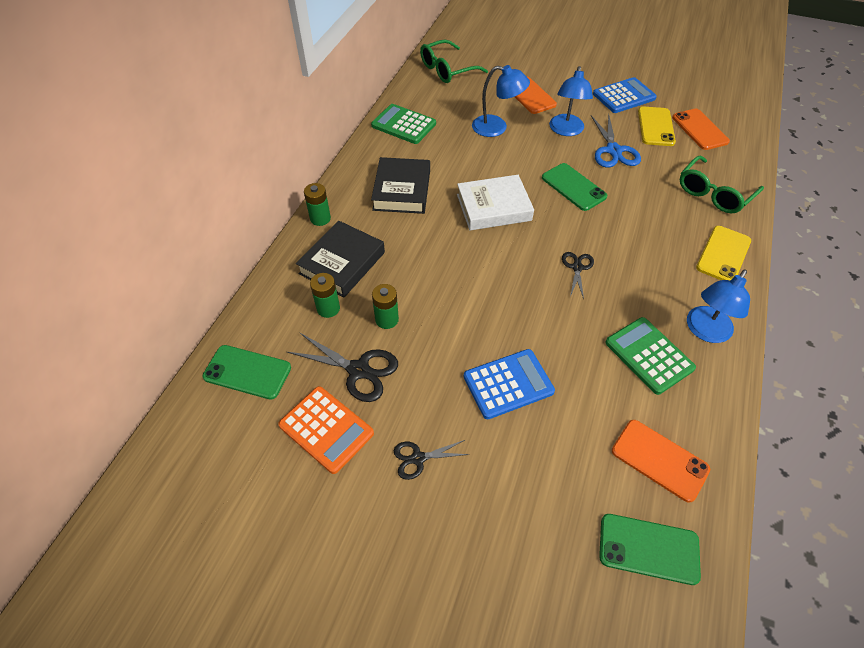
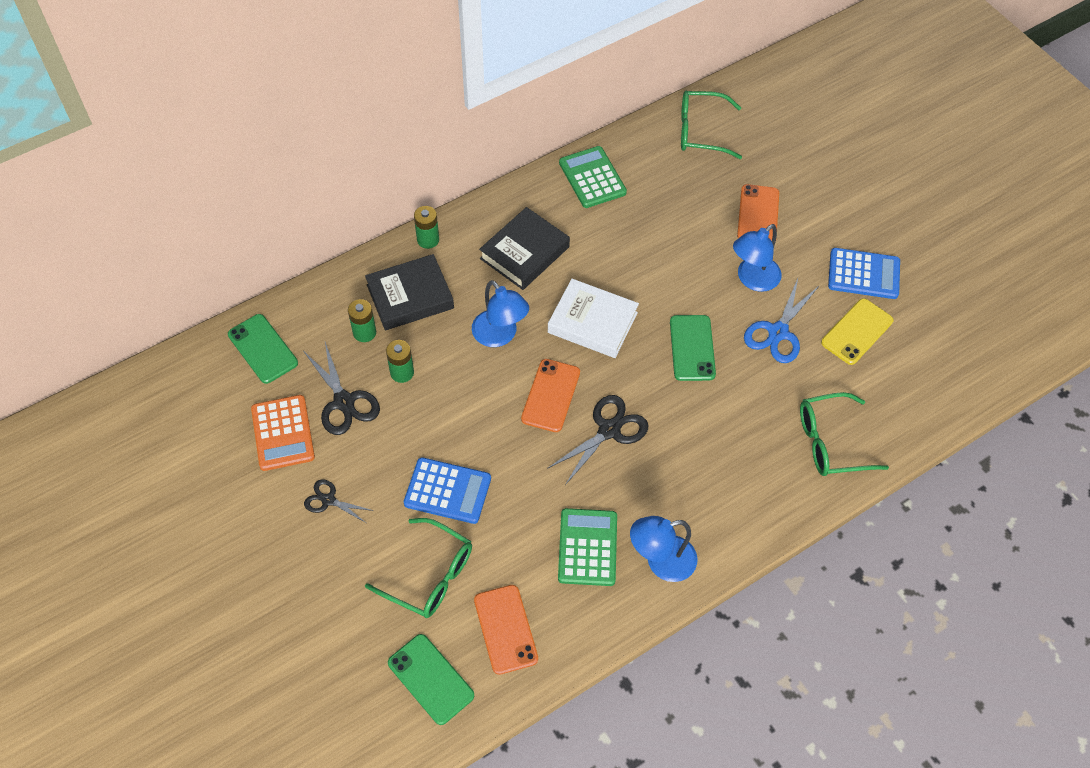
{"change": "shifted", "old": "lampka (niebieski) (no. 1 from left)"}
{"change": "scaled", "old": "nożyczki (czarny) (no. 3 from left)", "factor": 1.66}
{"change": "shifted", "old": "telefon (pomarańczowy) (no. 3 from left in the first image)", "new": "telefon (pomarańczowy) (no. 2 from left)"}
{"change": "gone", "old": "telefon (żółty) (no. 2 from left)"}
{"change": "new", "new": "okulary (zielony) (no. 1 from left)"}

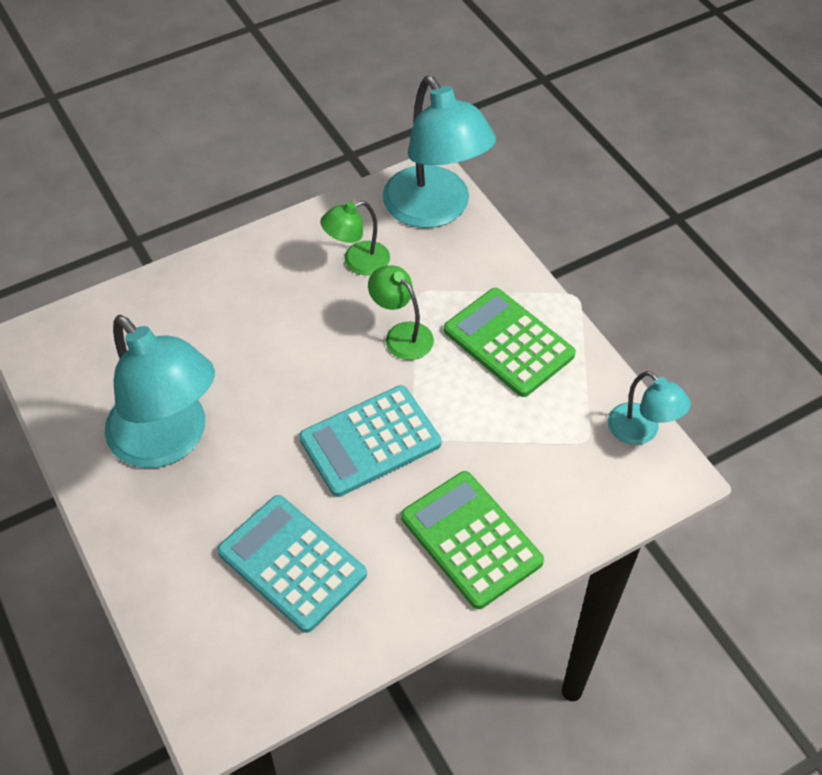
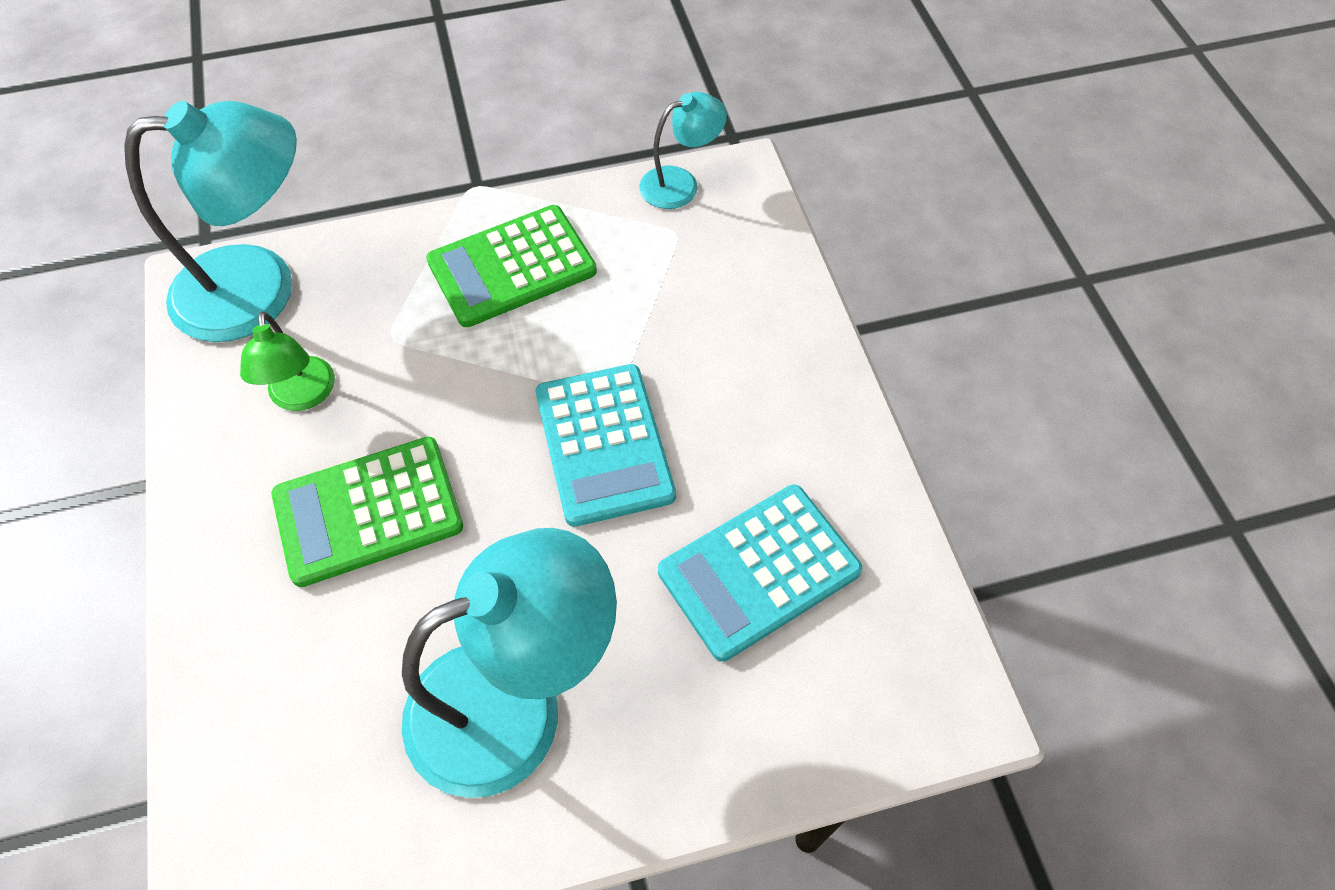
{"change": "gone", "old": "lampka (zielony) (no. 2 from left)"}
{"change": "shifted", "old": "kalkulator (zielony) (no. 1 from left)"}

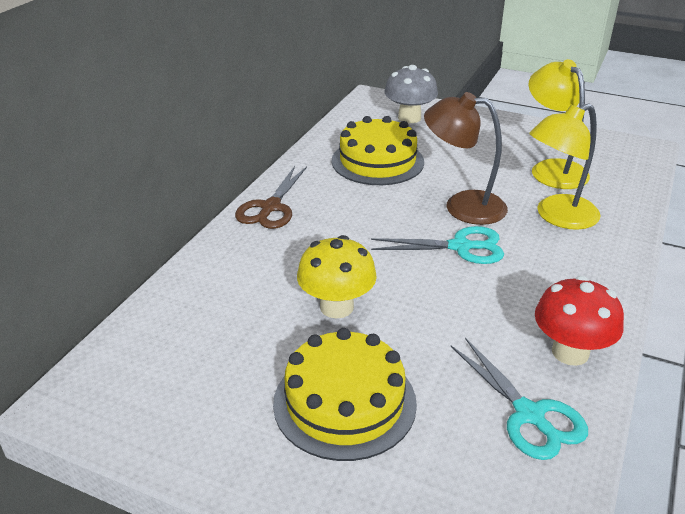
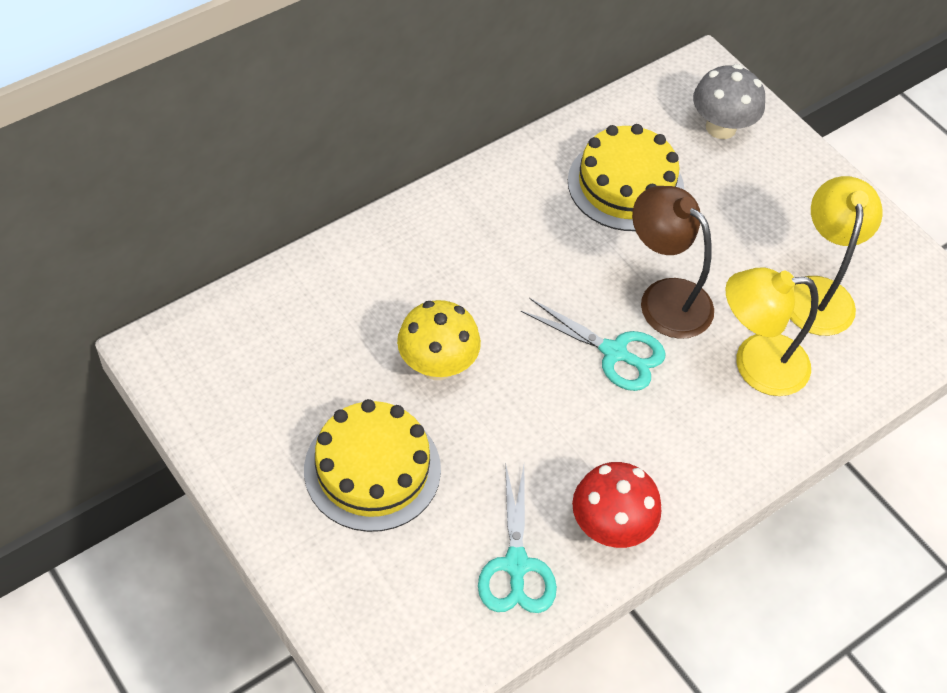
{"change": "gone", "old": "nożyczki (brązowy)"}

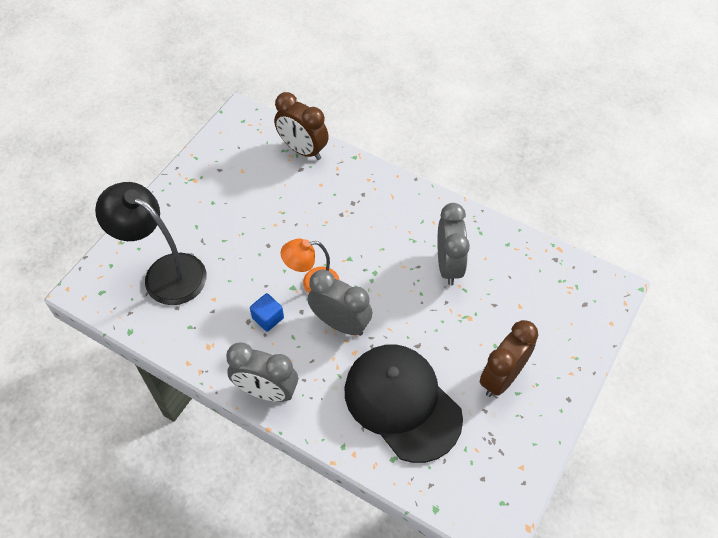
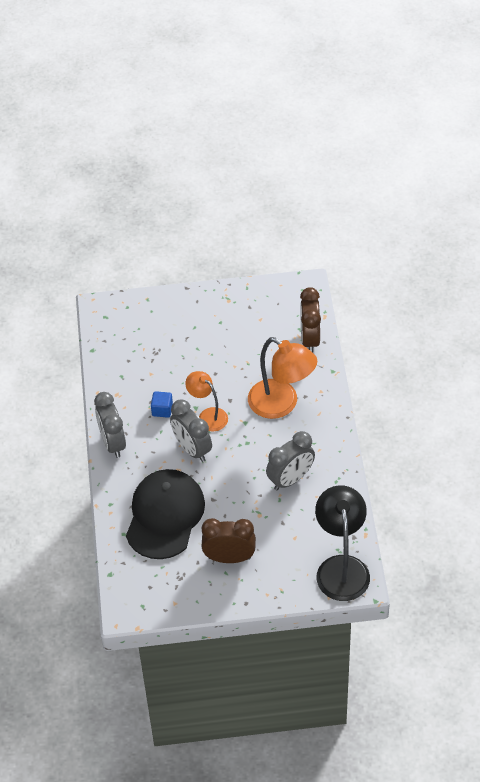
{"change": "shifted", "old": "lampka (czarny)"}
{"change": "rotated", "old": "budzik (szary) (no. 2 from left)", "degrees": 150}
{"change": "new", "new": "lampka (pomarańczowy) (no. 2 from left)"}

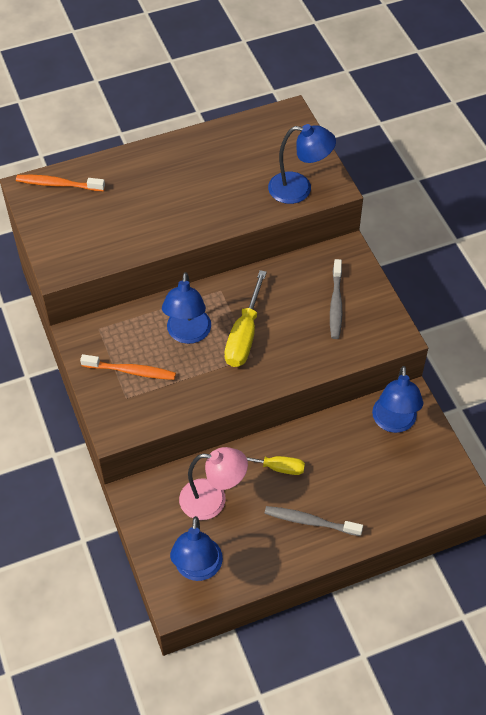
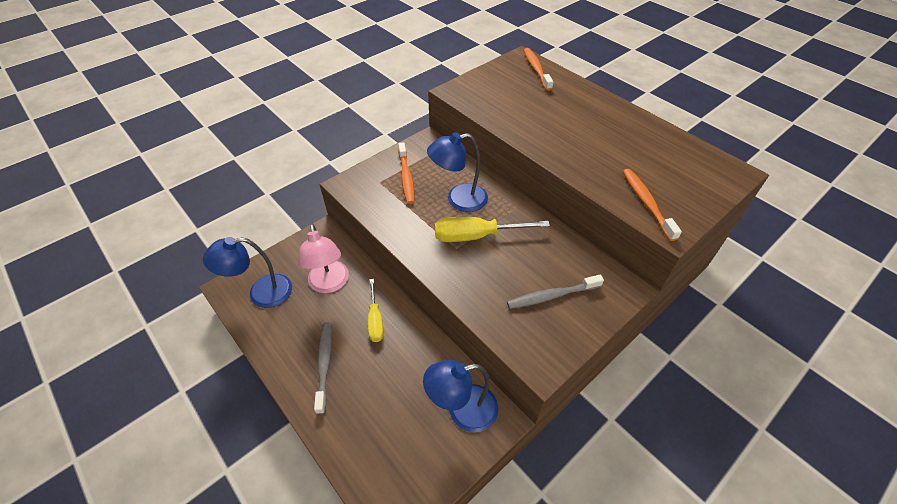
{"change": "swapped", "old": "lampka (niebieski) (no. 3 from left)", "new": "szczoteczka do zębów (pomarańczowy) (no. 3 from left)"}

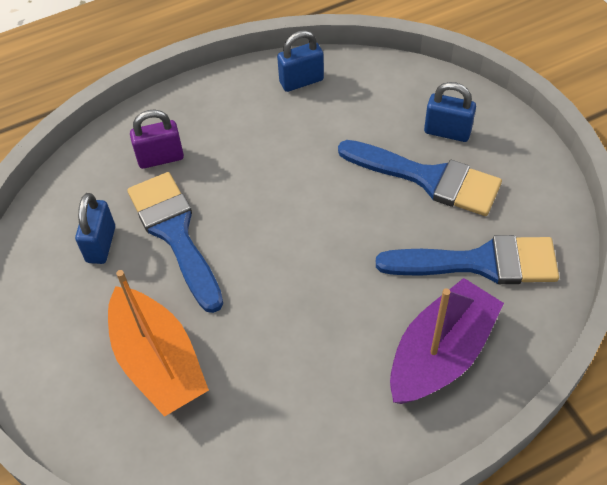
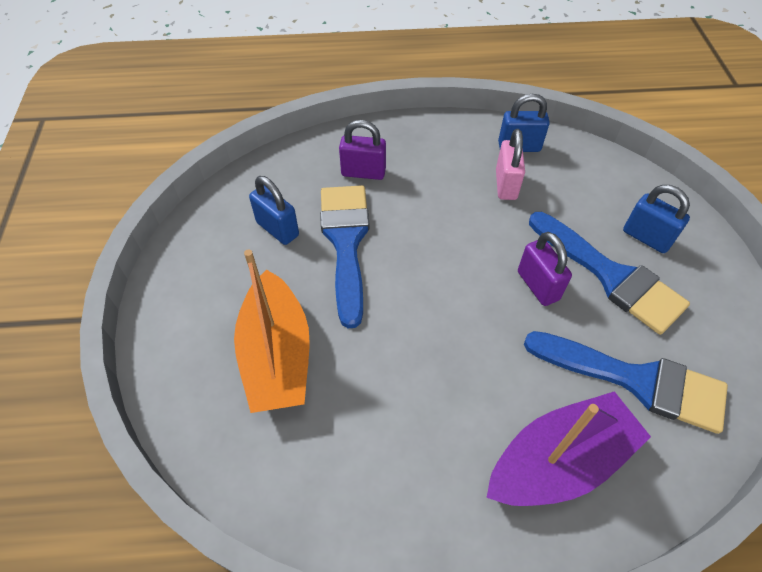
{"change": "rotated", "old": "kłódka (niebieski) (no. 1 from left)", "degrees": -75}
{"change": "new", "new": "kłódka (różowy)"}
{"change": "new", "new": "kłódka (fioletowy) (no. 2 from left)"}

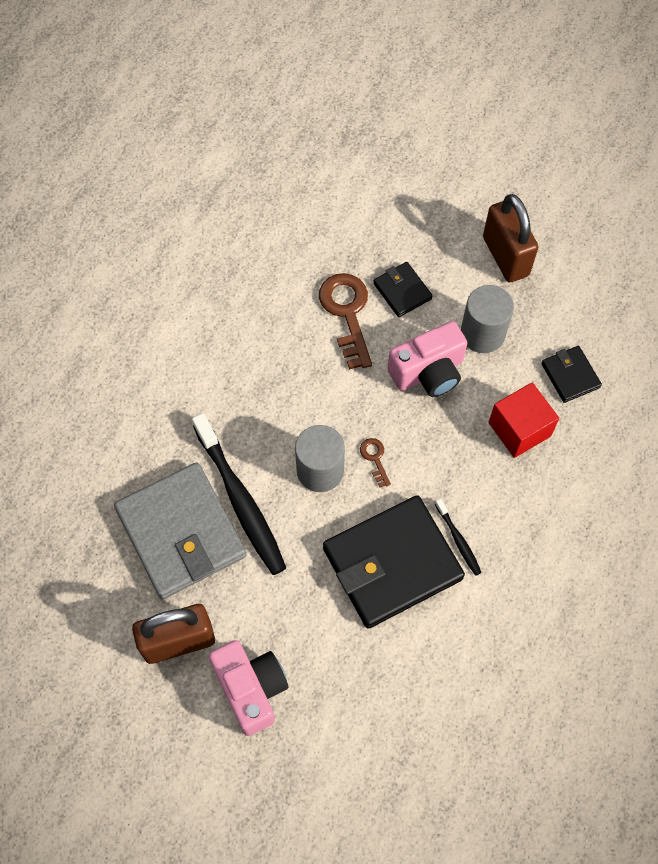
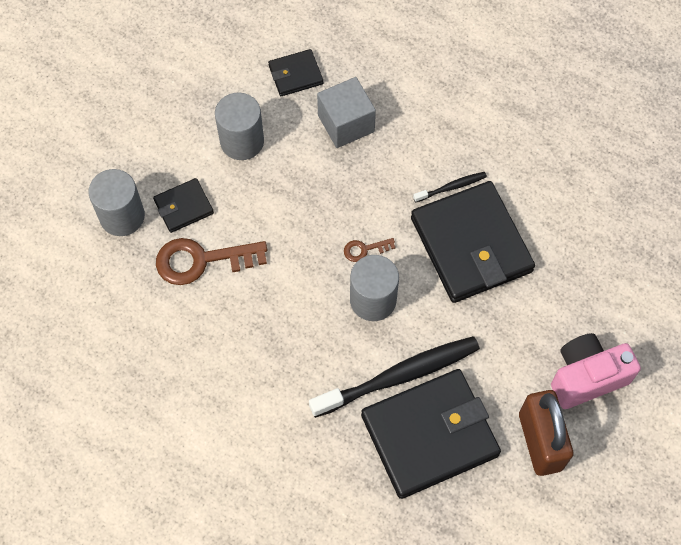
{"change": "repainted", "old": "portfel (szary)", "new": "portfel (czarny) (no. 3 from left)"}
{"change": "gone", "old": "aparat fotograficzny (różowy) (no. 2 from left)"}
{"change": "gone", "old": "kłódka (brązowy) (no. 2 from left)"}
{"change": "repainted", "old": "sześcian (czerwony)", "new": "sześcian (szary)"}
{"change": "new", "new": "walec (szary) (no. 1 from left)"}

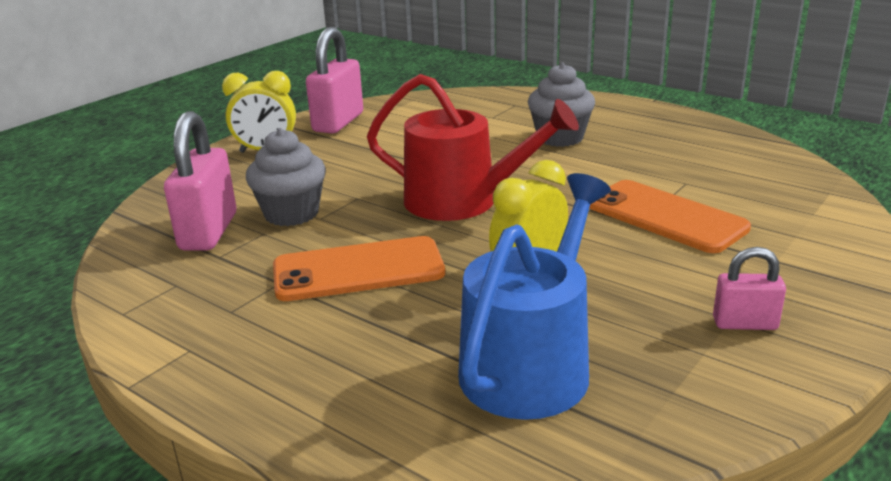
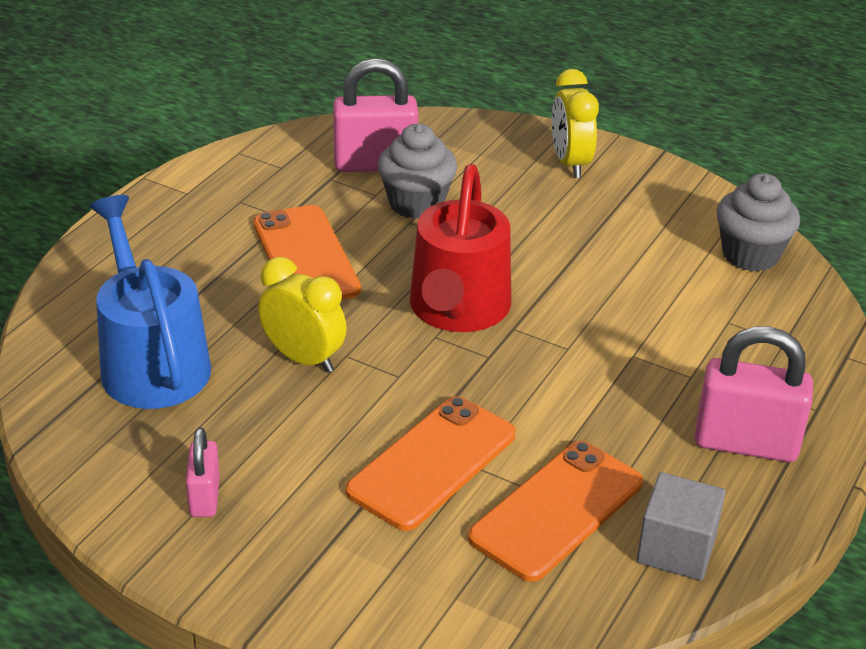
{"change": "shifted", "old": "kłódka (różowy) (no. 2 from left in the first image)", "new": "kłódka (różowy) (no. 3 from left)"}
{"change": "rotated", "old": "konewka (niebieski)", "degrees": -135}
{"change": "shifted", "old": "muffinka (szary) (no. 2 from left)"}
{"change": "new", "new": "telefon (pomarańczowy) (no. 3 from left)"}
{"change": "new", "new": "sześcian (szary)"}

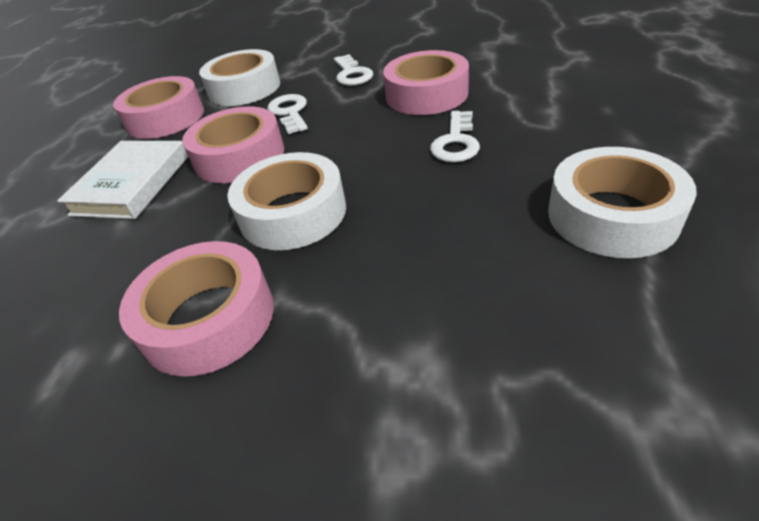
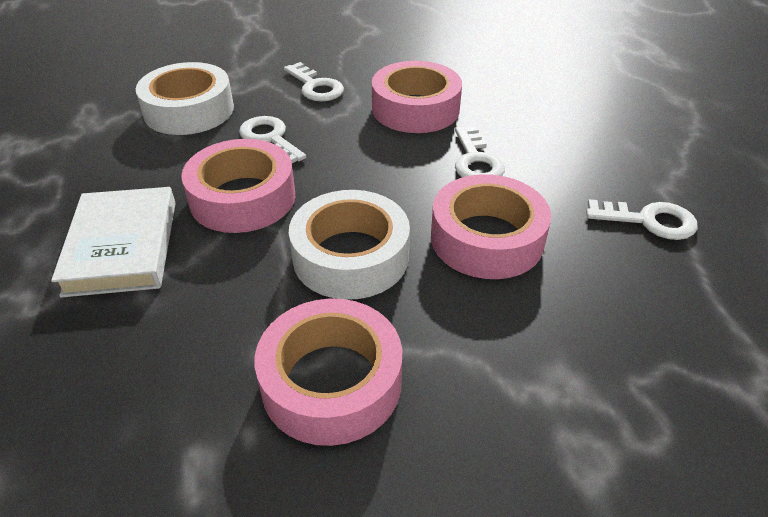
{"change": "shifted", "old": "taśma klejąca (różowy) (no. 1 from left in the first image)", "new": "taśma klejąca (różowy) (no. 4 from left)"}
{"change": "swapped", "old": "taśma klejąca (biały) (no. 3 from left)", "new": "klucz (biały) (no. 4 from left)"}

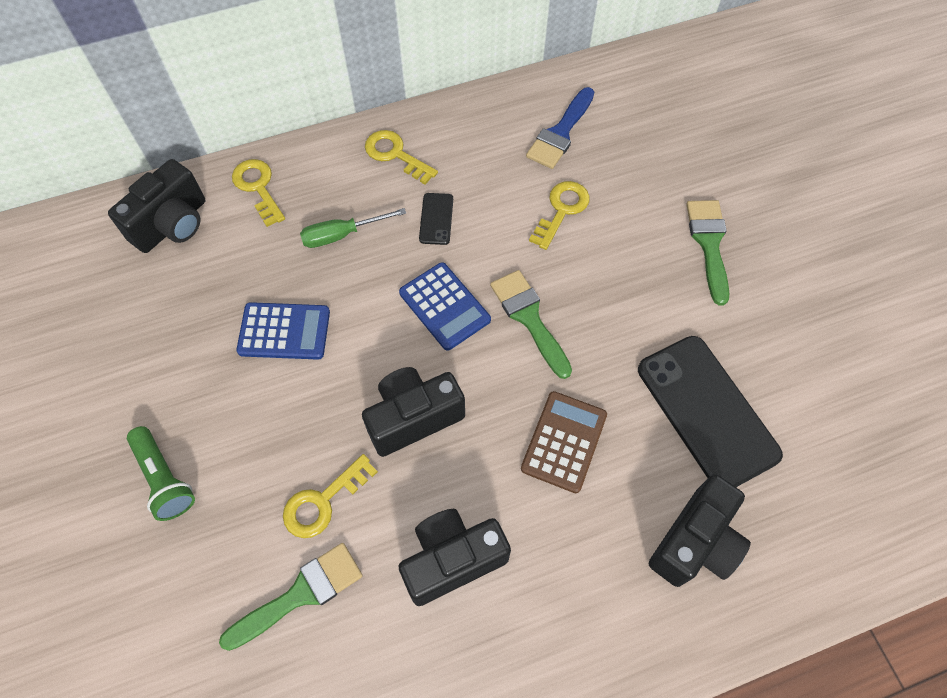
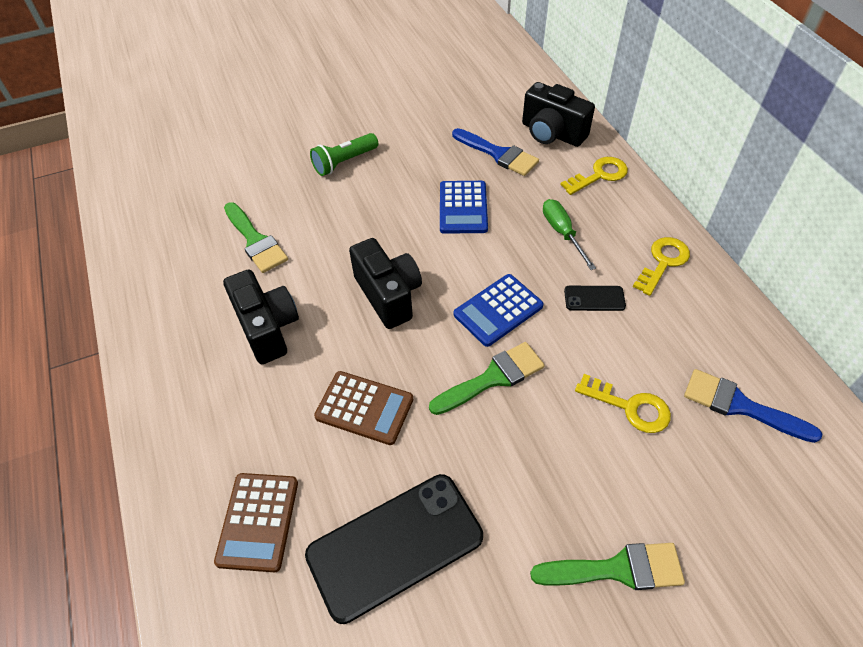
{"change": "gone", "old": "klucz (żółty) (no. 2 from left)"}
{"change": "swapped", "old": "aparat fotograficzny (czarny) (no. 4 from left)", "new": "kalkulator (brązowy) (no. 1 from left)"}
{"change": "new", "new": "pędzel (niebieski) (no. 1 from left)"}

